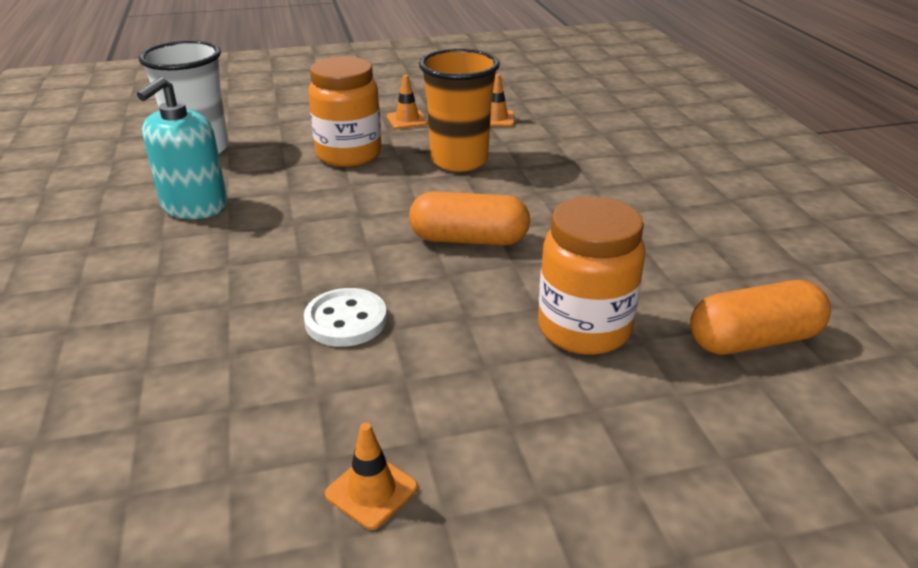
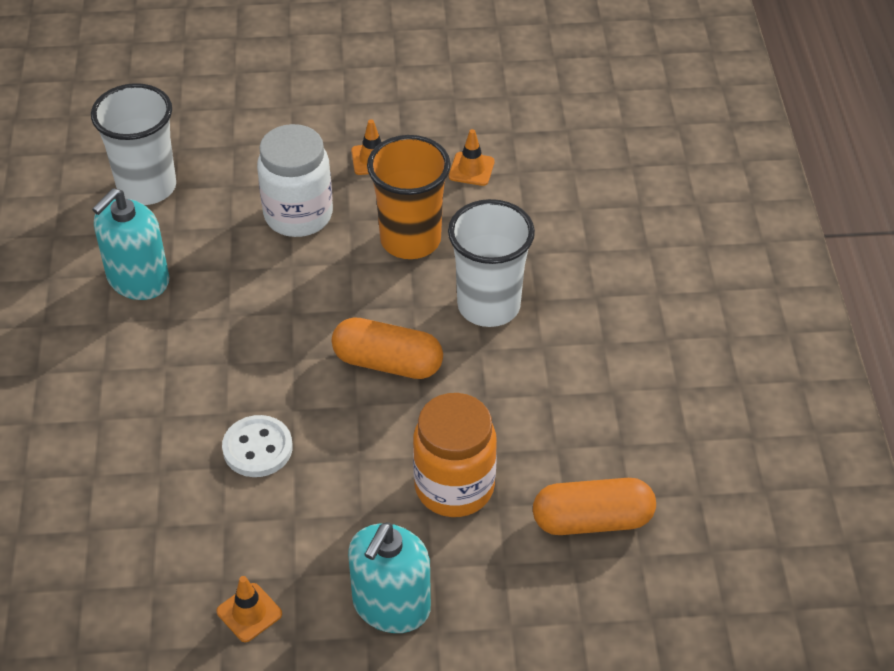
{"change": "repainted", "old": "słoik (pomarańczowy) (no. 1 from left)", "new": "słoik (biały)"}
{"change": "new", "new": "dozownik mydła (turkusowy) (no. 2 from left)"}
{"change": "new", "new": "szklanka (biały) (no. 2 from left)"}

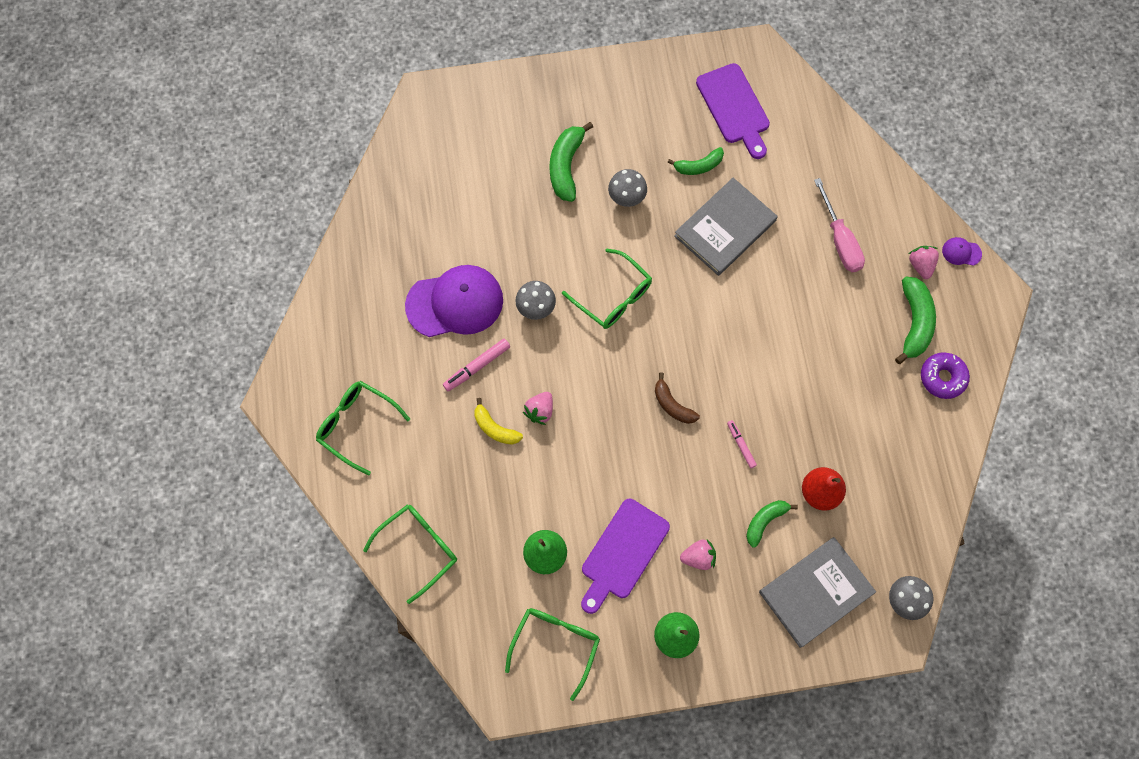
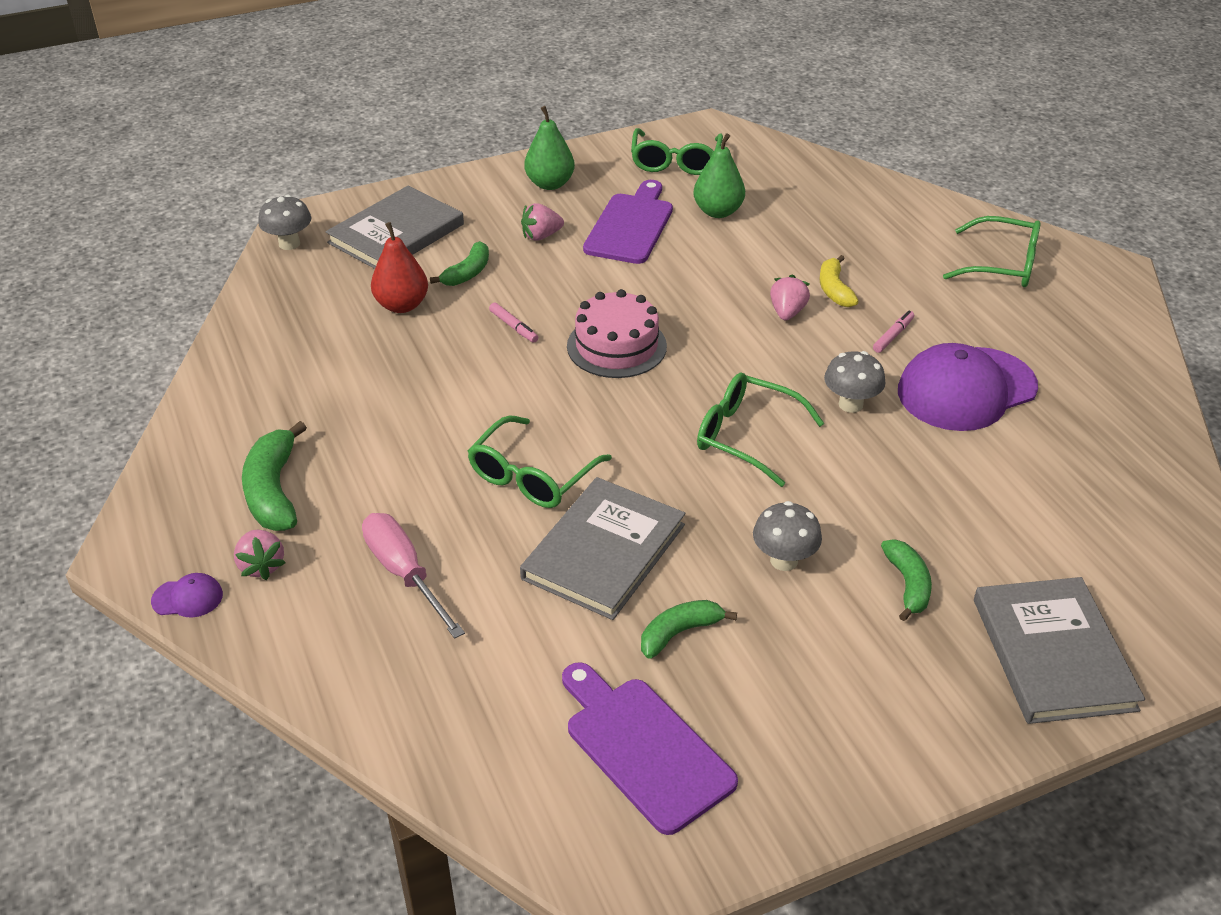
{"change": "shifted", "old": "okulary (zielony) (no. 2 from left in the first image)", "new": "okulary (zielony) (no. 1 from left)"}
{"change": "scaled", "old": "flamaster (różowy) (no. 1 from left in the first image)", "factor": 0.65}
{"change": "rotated", "old": "banan (żółty)", "degrees": -120}
{"change": "scaled", "old": "banan (zielony) (no. 1 from left in the first image)", "factor": 0.64}
{"change": "swapped", "old": "banan (brązowy)", "new": "tort (różowy)"}
{"change": "gone", "old": "donut (fioletowy)"}
{"change": "new", "new": "książka (szary) (no. 3 from left)"}

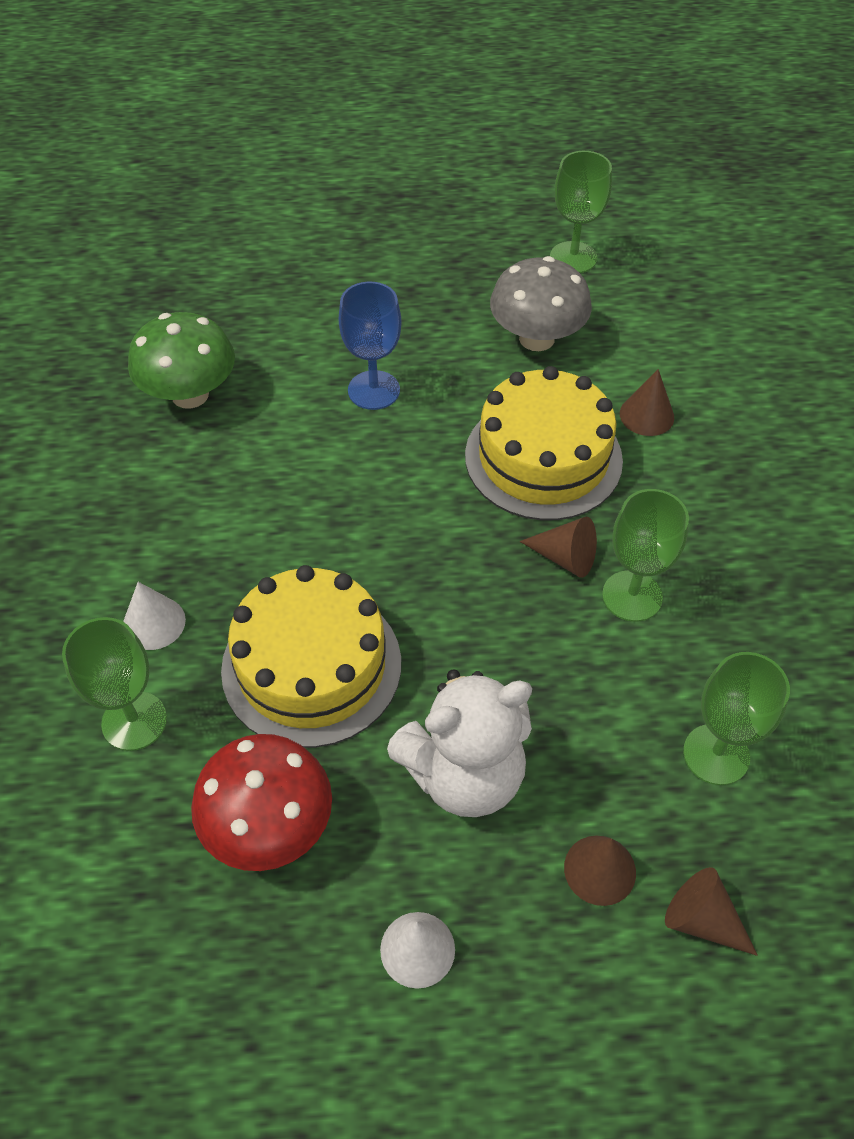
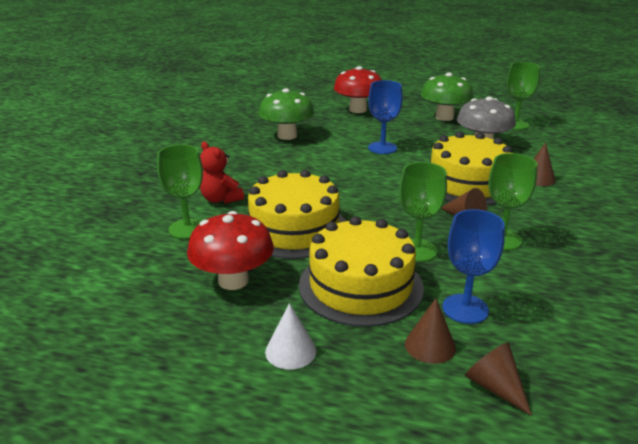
{"change": "swapped", "old": "stożek (biały) (no. 1 from left)", "new": "miś (czerwony)"}
{"change": "swapped", "old": "miś (biały)", "new": "tort (żółty) (no. 2 from left)"}
{"change": "shifted", "old": "kielich (zielony) (no. 4 from left in the first image)", "new": "kielich (zielony) (no. 2 from left)"}
{"change": "new", "new": "grzyb (czerwony) (no. 2 from left)"}
{"change": "new", "new": "grzyb (zielony) (no. 2 from left)"}
{"change": "new", "new": "kielich (niebieski) (no. 2 from left)"}

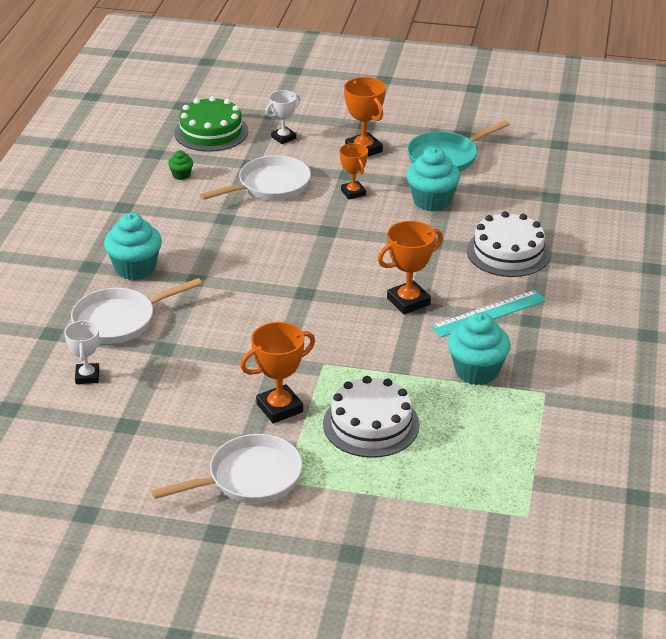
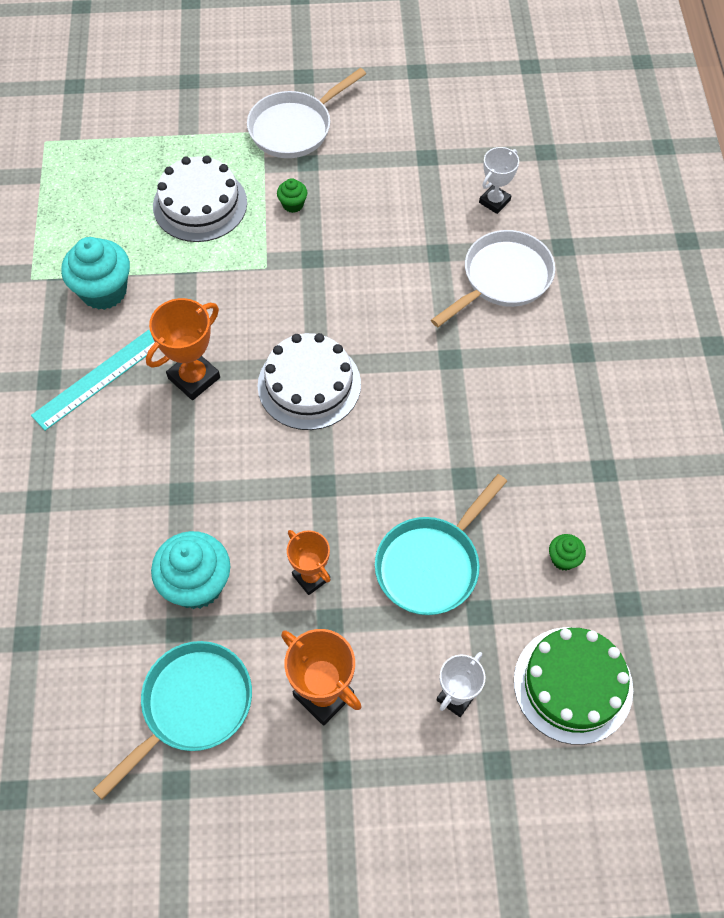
{"change": "rotated", "old": "puchar (biały) (no. 1 from left in the first image)", "degrees": 60}
{"change": "gone", "old": "muffinka (turkusowy) (no. 1 from left)"}
{"change": "repainted", "old": "patelnia (biały) (no. 3 from left)", "new": "patelnia (turkusowy) (no. 2 from left)"}
{"change": "swapped", "old": "puchar (pomarańczowy) (no. 1 from left)", "new": "muffinka (zielony) (no. 1 from left)"}
{"change": "shifted", "old": "tort (biały) (no. 2 from left)"}

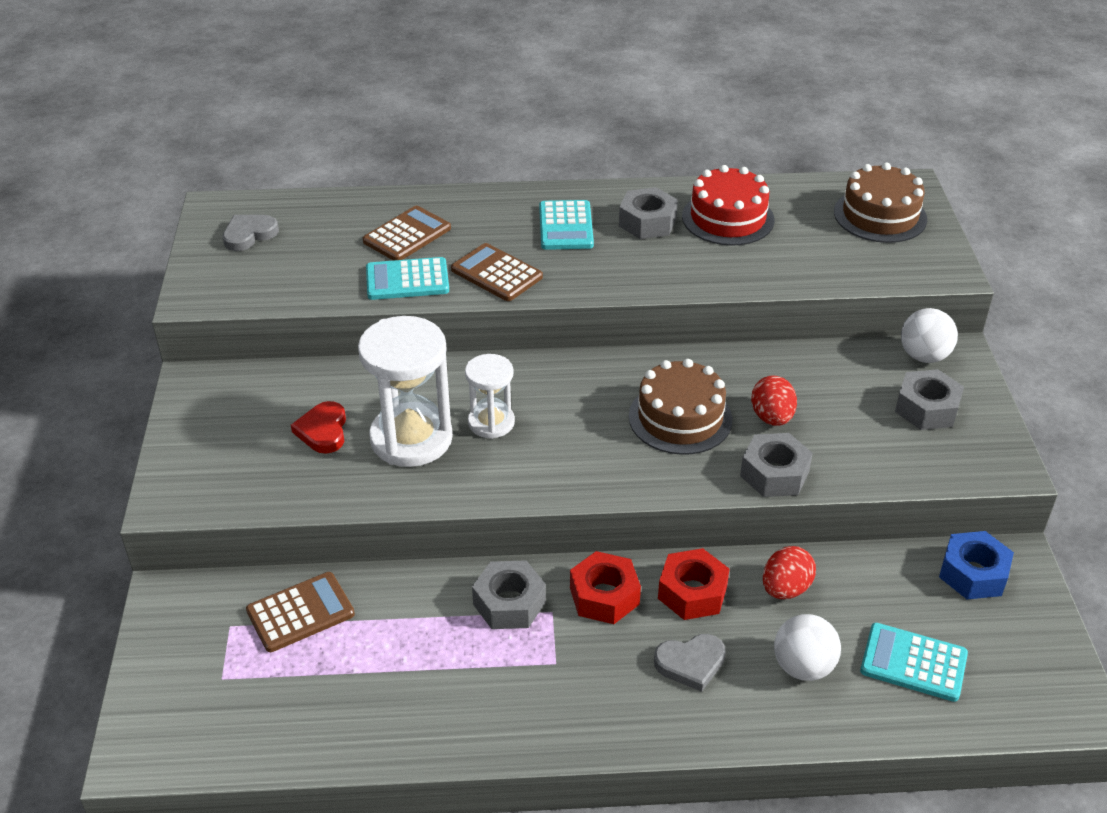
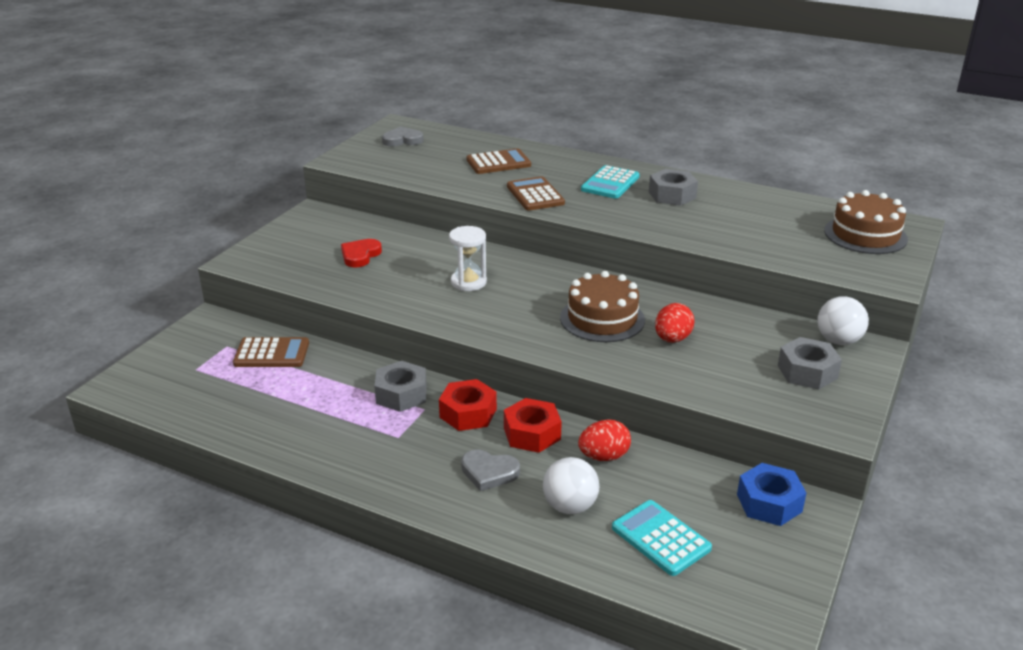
{"change": "gone", "old": "klepsydra (biały) (no. 1 from left)"}
{"change": "gone", "old": "kalkulator (turkusowy) (no. 1 from left)"}
{"change": "gone", "old": "tort (czerwony)"}
{"change": "gone", "old": "nakrętka (szary) (no. 3 from left)"}

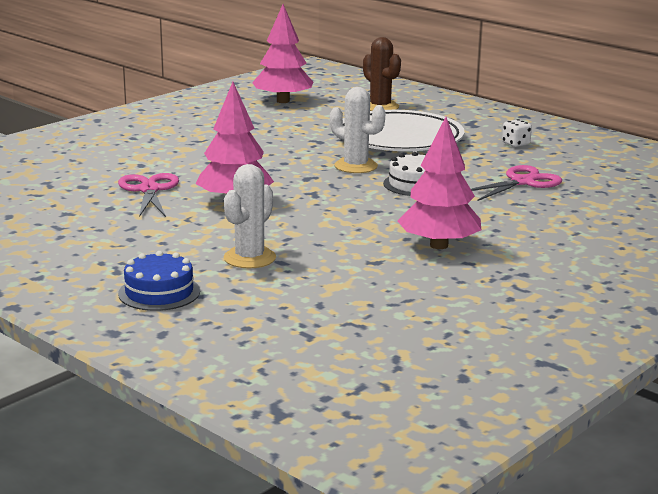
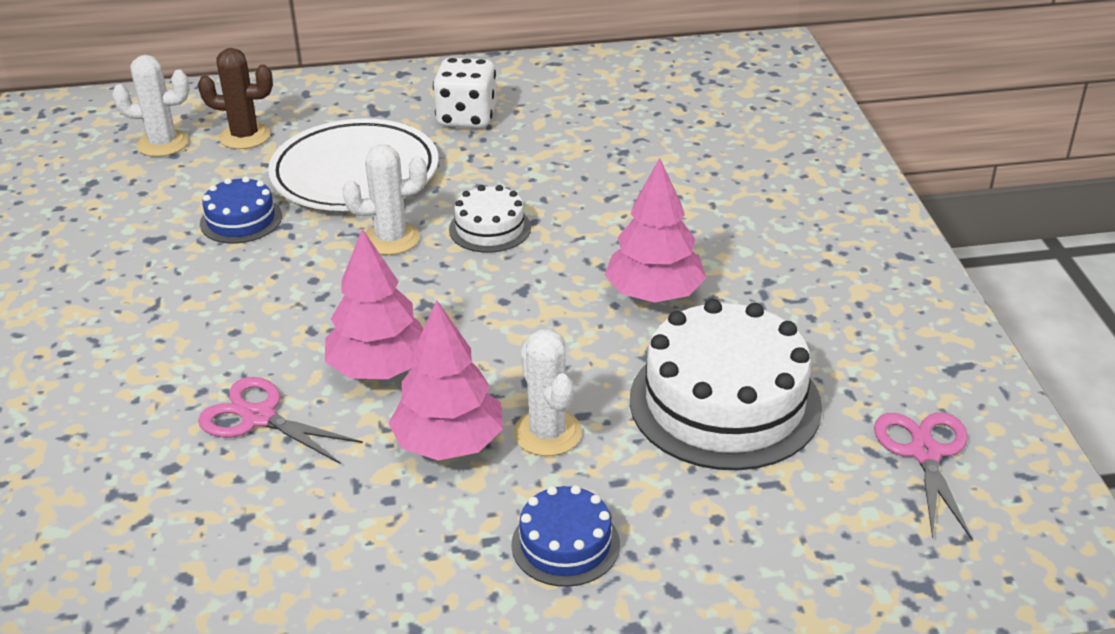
{"change": "shifted", "old": "drzewko (różowy) (no. 2 from left)"}
{"change": "shifted", "old": "nożyczki (różowy) (no. 2 from left)"}
{"change": "scaled", "old": "kostka do gry (biały)", "factor": 1.99}
{"change": "new", "new": "kaktus (biały) (no. 1 from left)"}
{"change": "new", "new": "tort (niebieski) (no. 1 from left)"}
{"change": "new", "new": "tort (biały) (no. 2 from left)"}

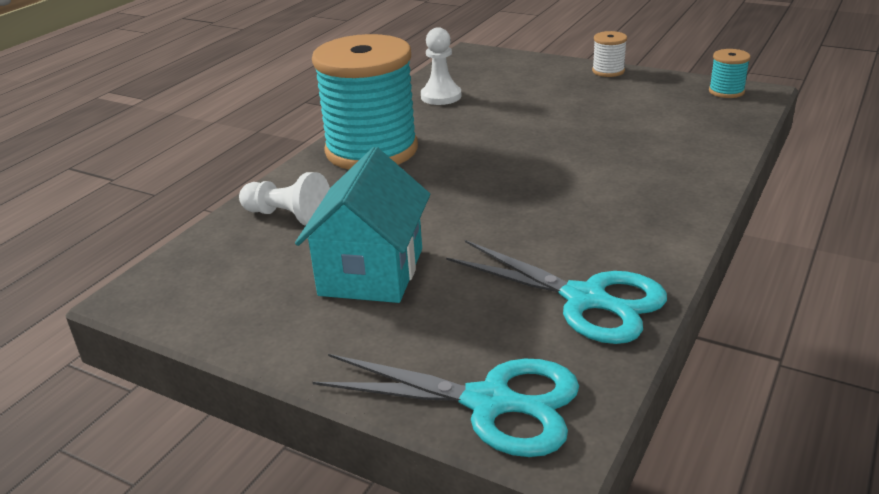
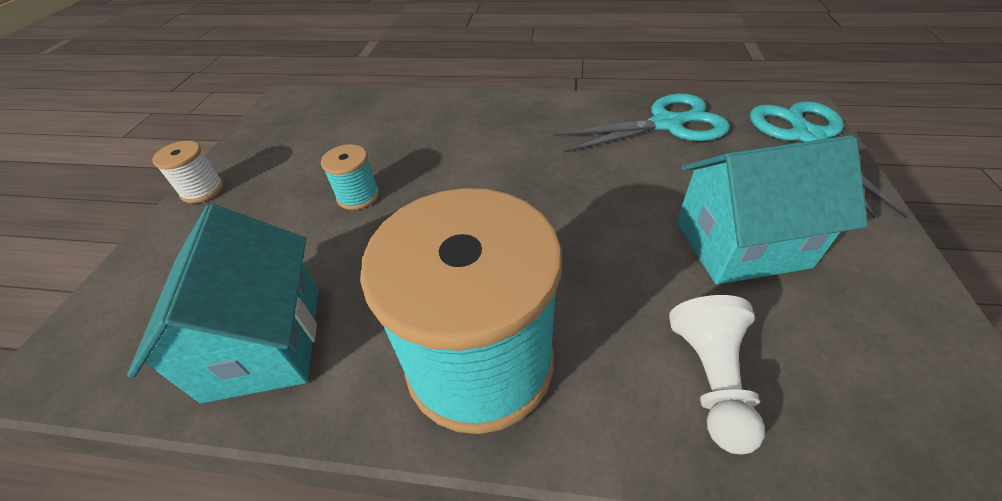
{"change": "swapped", "old": "pionek (biały) (no. 2 from left)", "new": "domek (turkusowy) (no. 1 from left)"}
{"change": "rotated", "old": "nożyczki (turkusowy) (no. 2 from left in the first image)", "degrees": 60}
{"change": "shifted", "old": "szpulka (turkusowy) (no. 2 from left in the first image)", "new": "szpulka (turkusowy) (no. 1 from left)"}

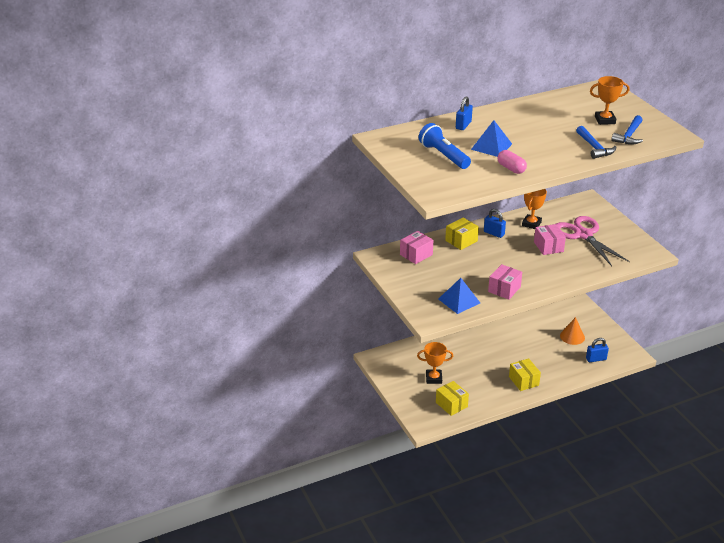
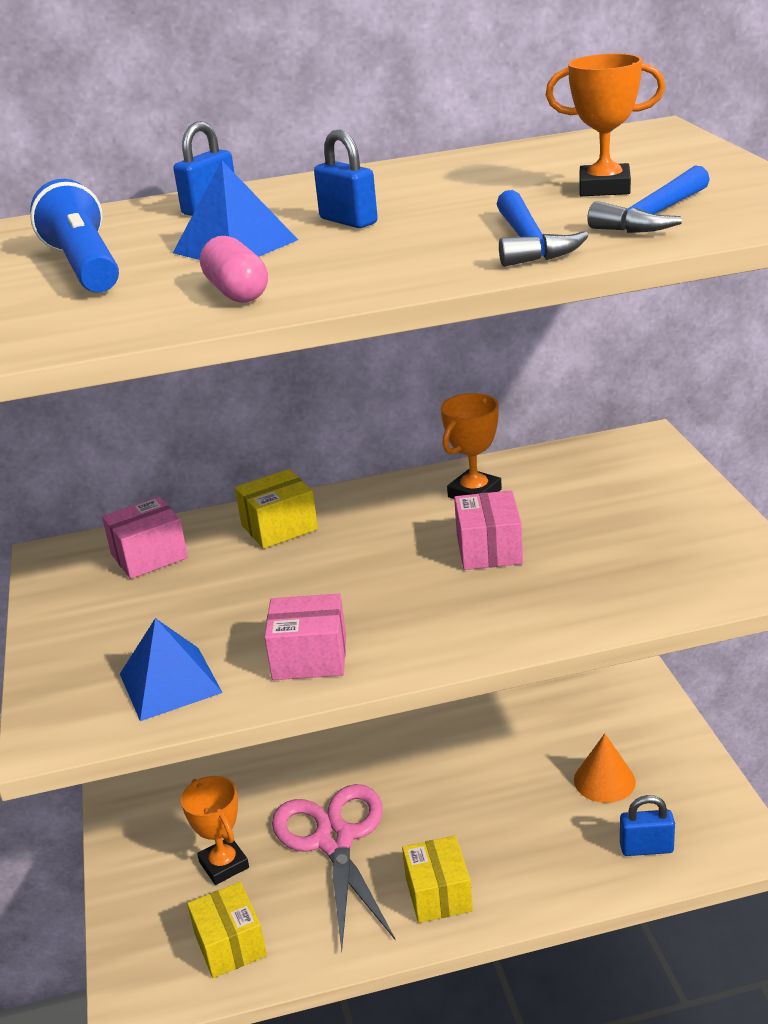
{"change": "rotated", "old": "puchar (pomarańczowy) (no. 1 from left)", "degrees": 45}
{"change": "shifted", "old": "kłódka (niebieski) (no. 2 from left)"}
{"change": "rotated", "old": "pudełko (różowy) (no. 2 from left)", "degrees": 45}
{"change": "shifted", "old": "nożyczki (różowy)"}

